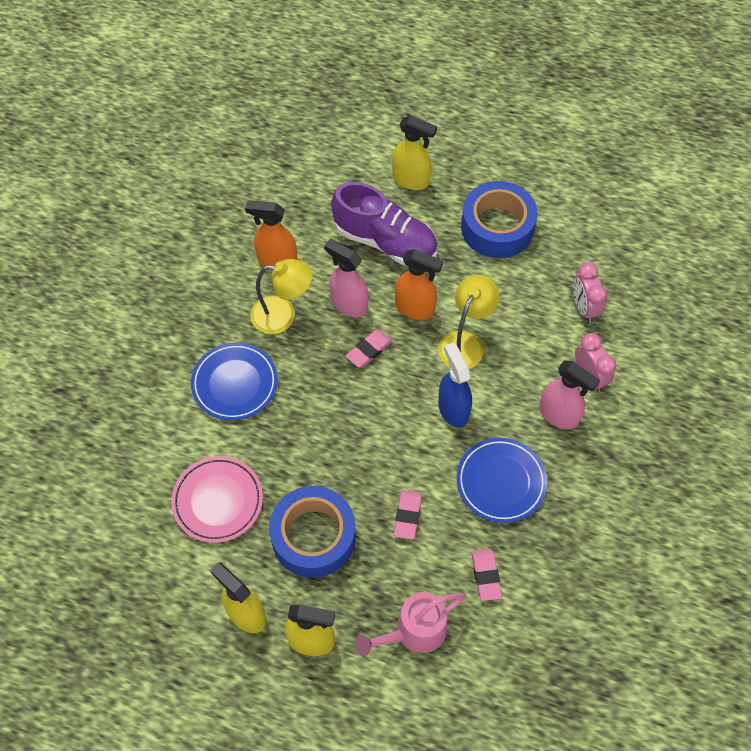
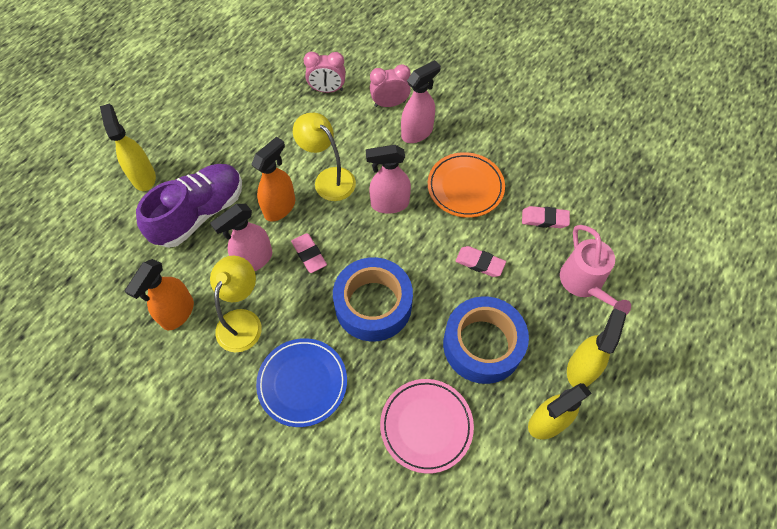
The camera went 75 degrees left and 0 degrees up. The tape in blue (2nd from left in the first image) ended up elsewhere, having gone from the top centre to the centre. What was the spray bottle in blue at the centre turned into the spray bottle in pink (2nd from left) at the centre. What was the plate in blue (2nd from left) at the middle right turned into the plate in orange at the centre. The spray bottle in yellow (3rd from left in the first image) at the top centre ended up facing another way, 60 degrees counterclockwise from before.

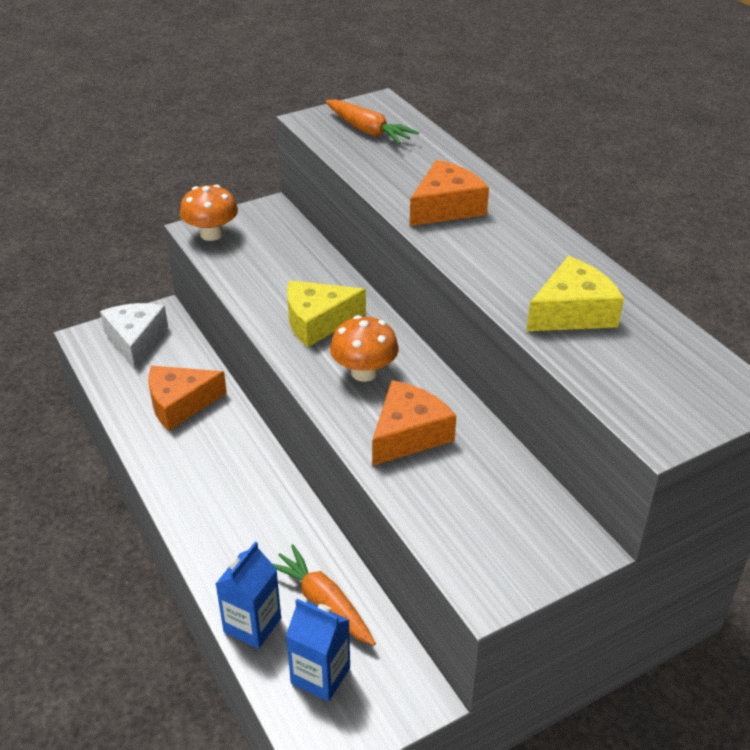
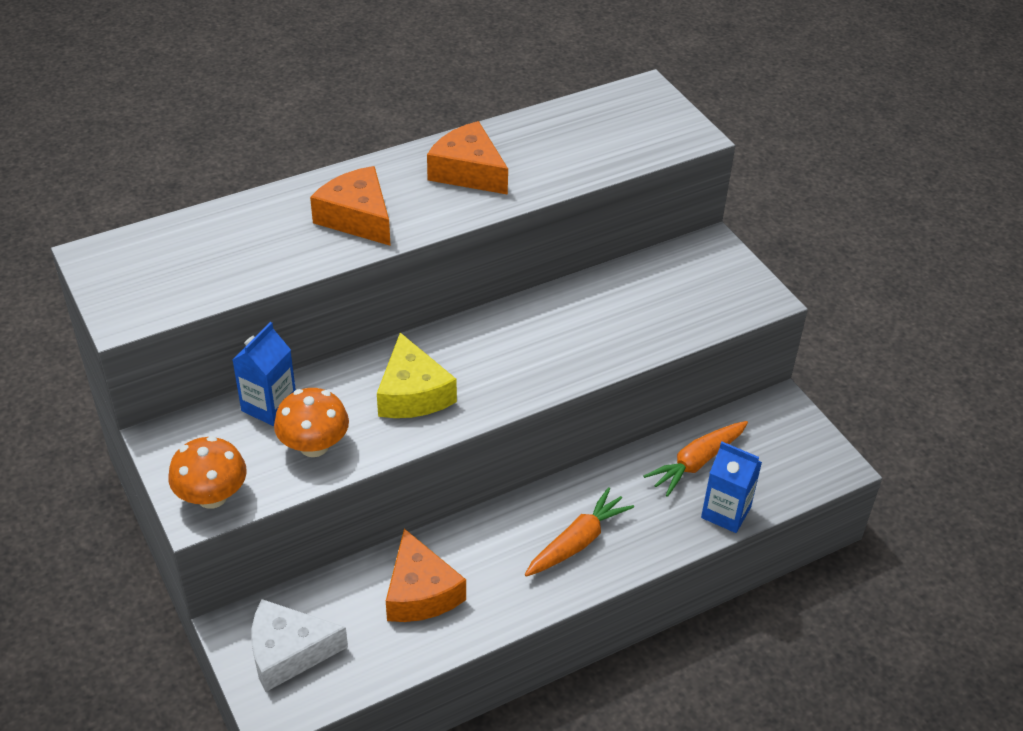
The camera went 90 degrees left and 5 degrees up. The second view lost the cheese in yellow (2nd from left) at the middle right. The carton in blue (2nd from left in the first image) ended up elsewhere, having gone from the bottom centre to the middle left. The carrot in orange (2nd from left in the first image) ended up elsewhere, having gone from the top centre to the bottom centre. The mushroom in orange (2nd from left) ended up elsewhere, having gone from the centre to the middle left. The cheese in orange (2nd from left in the first image) ended up elsewhere, having gone from the centre to the top centre.

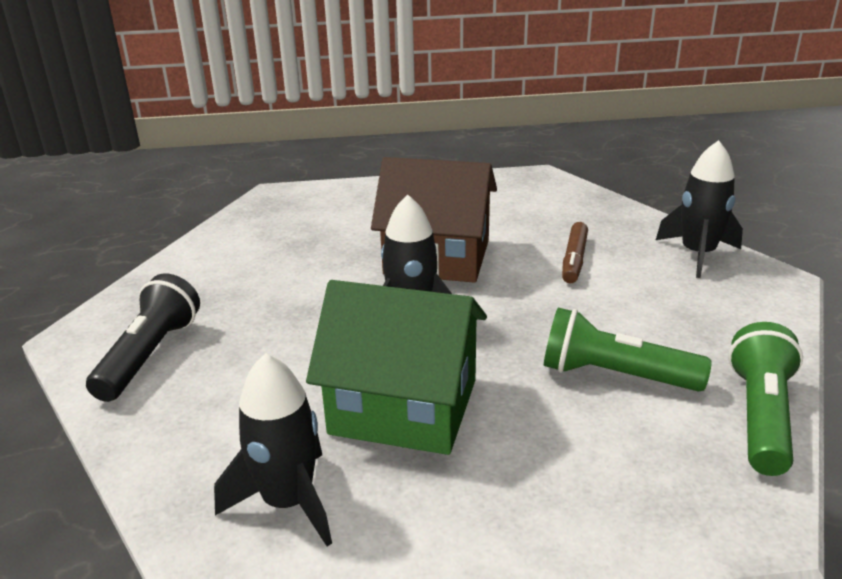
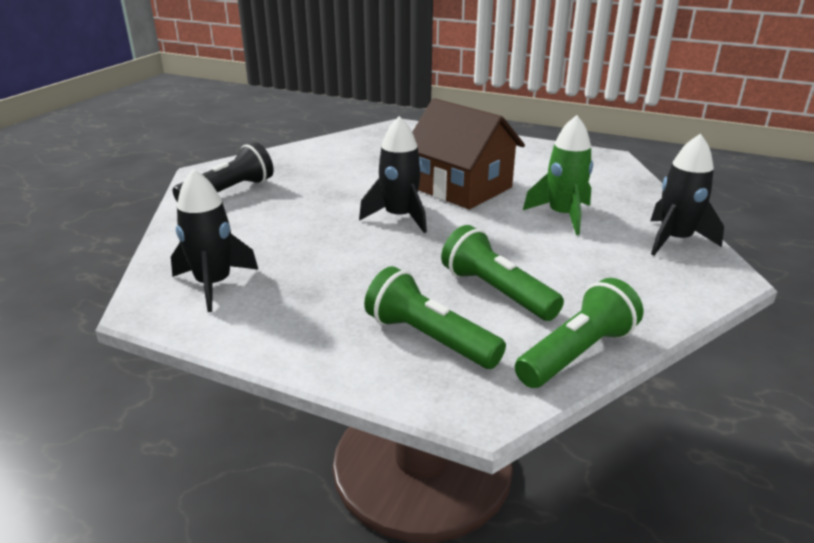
The camera went 30 degrees right and 0 degrees up. The second view lost the house in green at the centre. The second view gained the flashlight in green (1st from left) at the centre. Where the marker in brown stood at the middle right, the rocket in green came to stand at the top right.

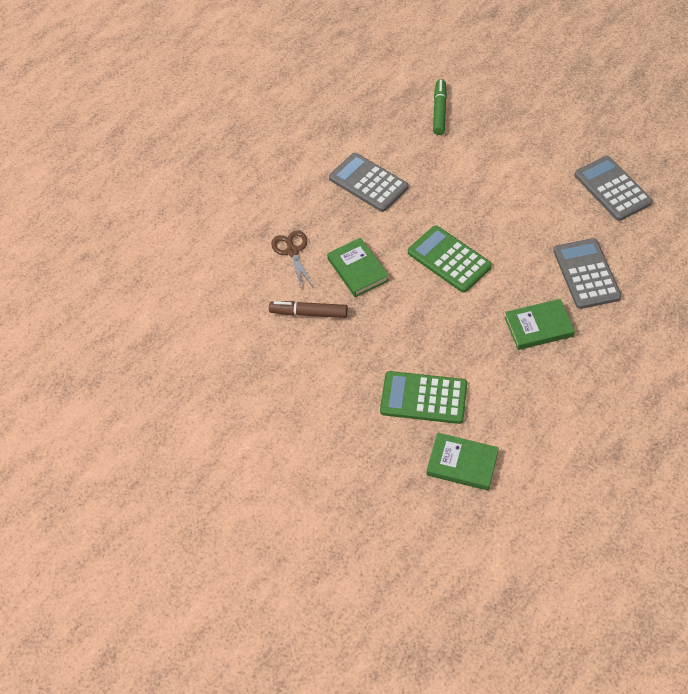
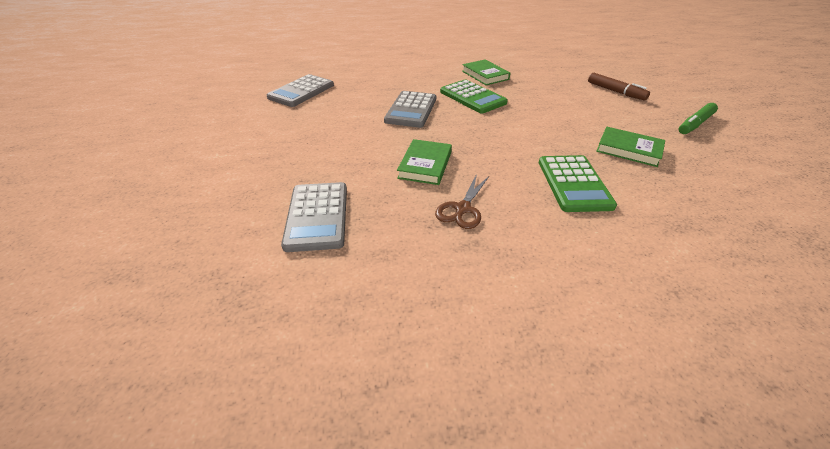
The camera went 140 degrees left and 15 degrees down. The marker in brown ended up elsewhere, having gone from the centre to the top right. The calculator in green (2nd from left) ended up elsewhere, having gone from the centre to the middle right. The marker in green ended up elsewhere, having gone from the top centre to the top right. The book in green (3rd from left) ended up elsewhere, having gone from the middle right to the top right. The calculator in grey (3rd from left) ended up elsewhere, having gone from the top right to the top centre.

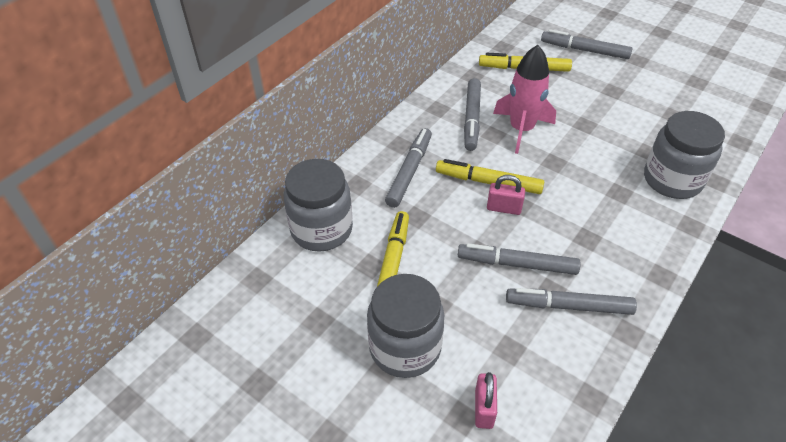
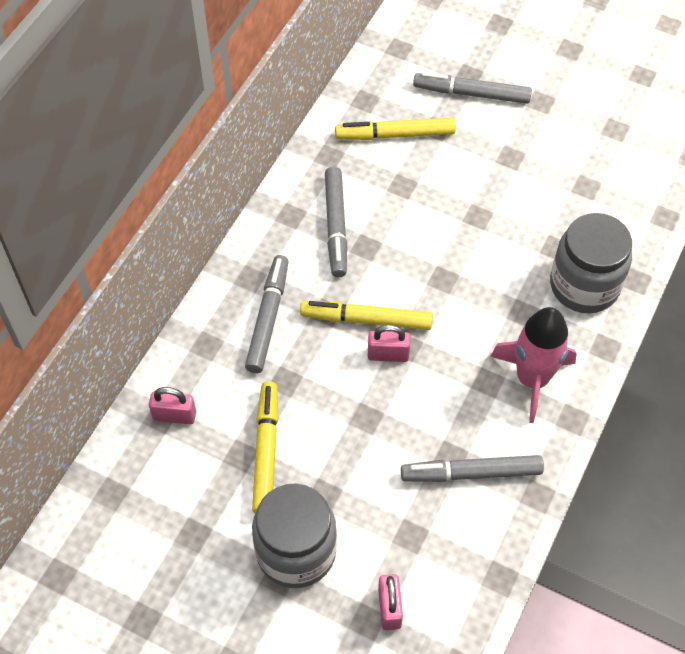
The camera went 10 degrees left and 10 degrees up. The second view lost the marker in grey (3rd from left) at the centre. The rocket in pink ended up elsewhere, having gone from the top right to the middle right. Where the jar in grey (1st from left) stood at the centre, the padlock in pink (1st from left) came to stand at the middle left.

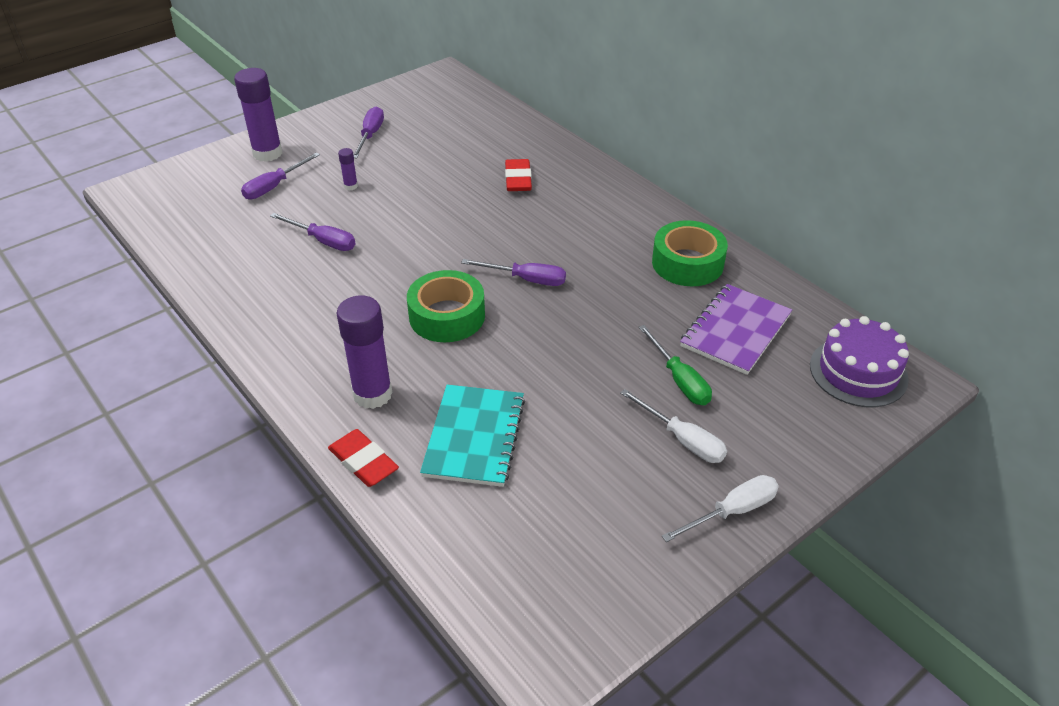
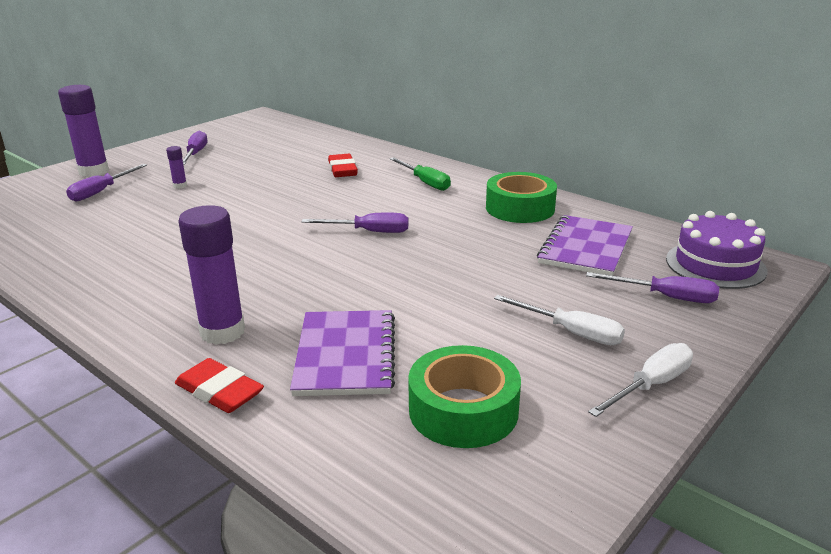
The camera went 10 degrees left and 15 degrees down. The screwdriver in purple (2nd from left in the first image) ended up elsewhere, having gone from the top left to the middle right. The tape in green (1st from left) ended up elsewhere, having gone from the centre to the bottom centre. The screwdriver in green ended up elsewhere, having gone from the centre to the top centre. What was the notebook in turquoise at the centre turned into the notebook in purple (1st from left) at the centre.

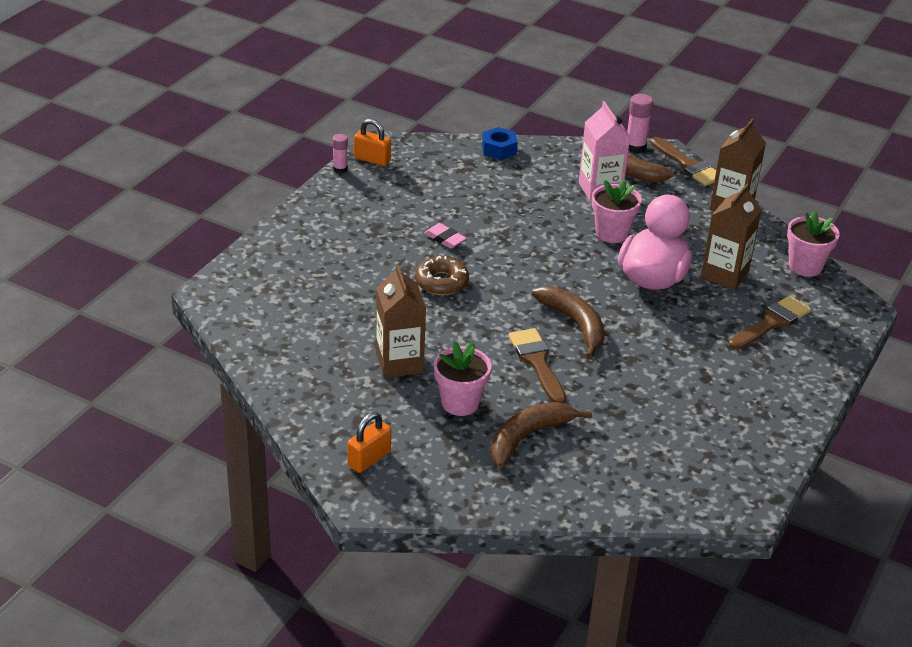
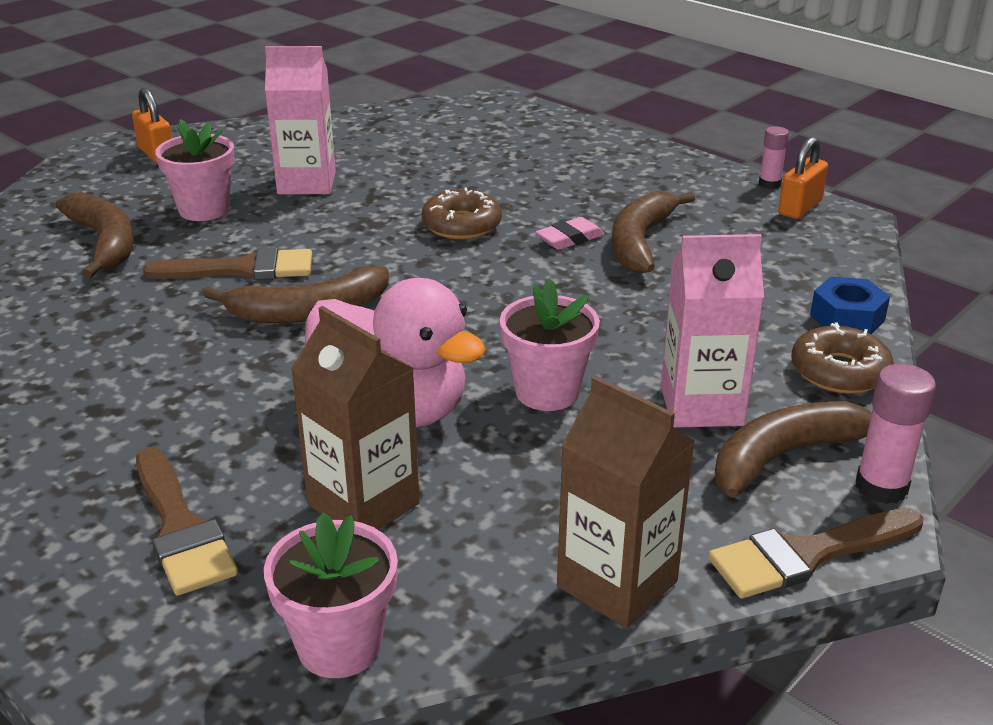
The camera went 105 degrees right and 5 degrees down. The second view gained the banana in brown (3rd from left) at the top centre. The second view gained the donut in brown (2nd from left) at the middle right. What was the carton in brown (1st from left) at the centre turned into the carton in pink (1st from left) at the top left.

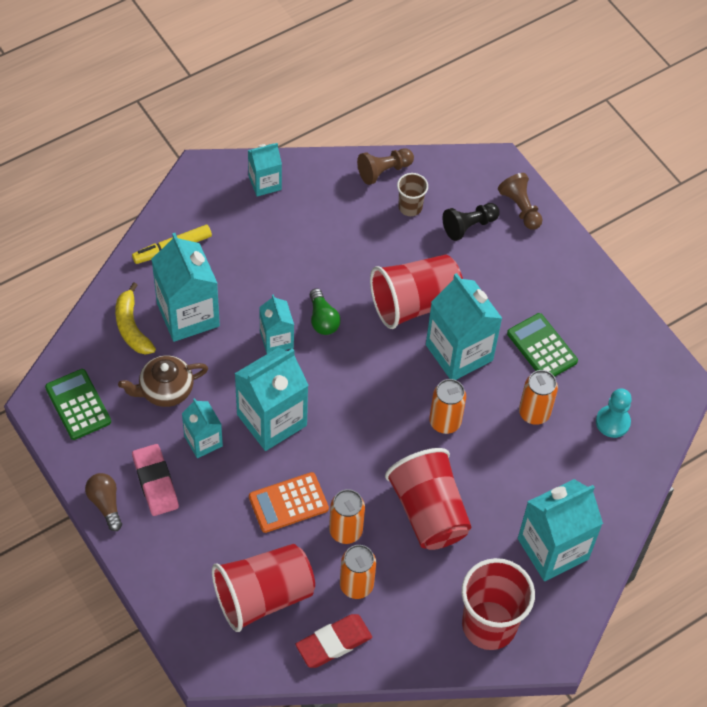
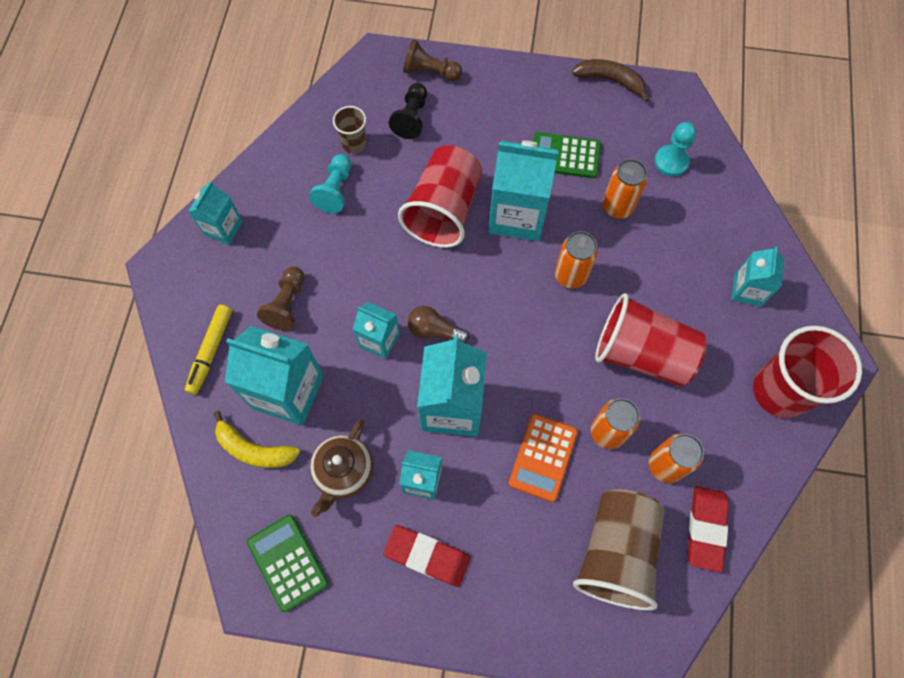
The camera went 45 degrees left and 10 degrees up. The second view lost the light bulb in green at the centre. The second view gained the pawn in turquoise (1st from left) at the top centre. The second view gained the banana in brown at the top right. The light bulb in brown ended up elsewhere, having gone from the bottom left to the centre. The pawn in brown (1st from left) ended up elsewhere, having gone from the top centre to the middle left. What was the eraser in pink at the bottom left turned into the eraser in red (1st from left) at the bottom centre. What was the cup in red (1st from left) at the bottom centre turned into the cup in brown (2nd from left) at the bottom right. The calculator in green (1st from left) at the middle left ended up facing another way, 45 degrees clockwise from before. The size of the carton in turquoise (7th from left) at the bottom right changed by a factor of 0.56.

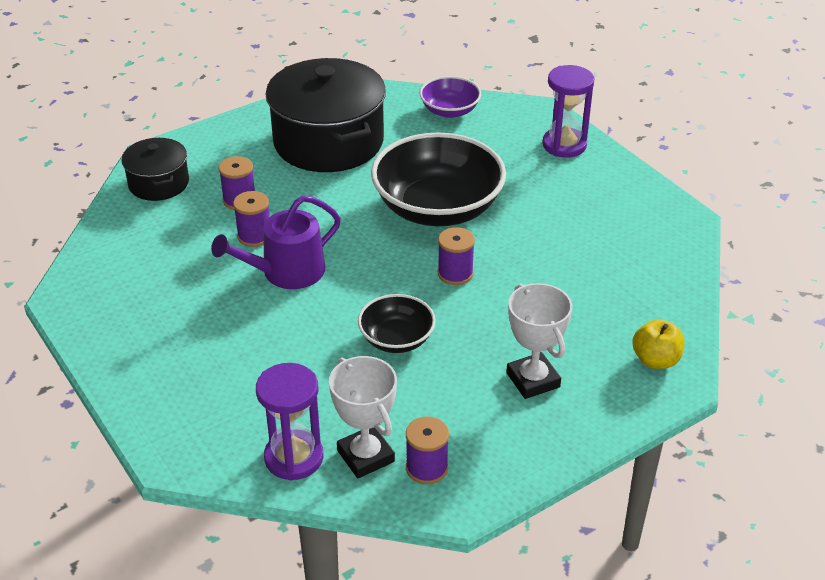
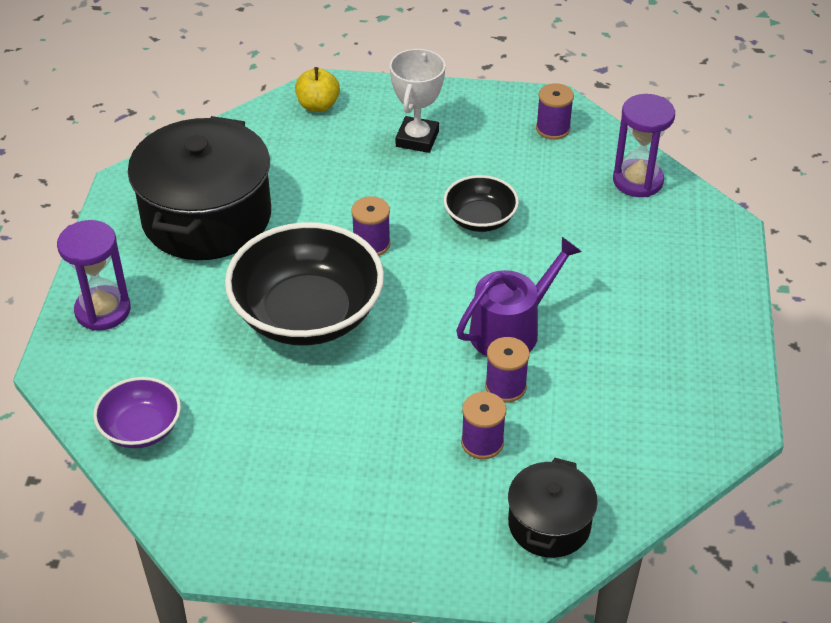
The camera went 140 degrees left and 5 degrees up. The second view lost the trophy in white (1st from left) at the bottom centre. The pot in black (2nd from left in the first image) ended up elsewhere, having gone from the top centre to the top left. The watering can in purple at the centre ended up facing another way, 45 degrees counterclockwise from before.

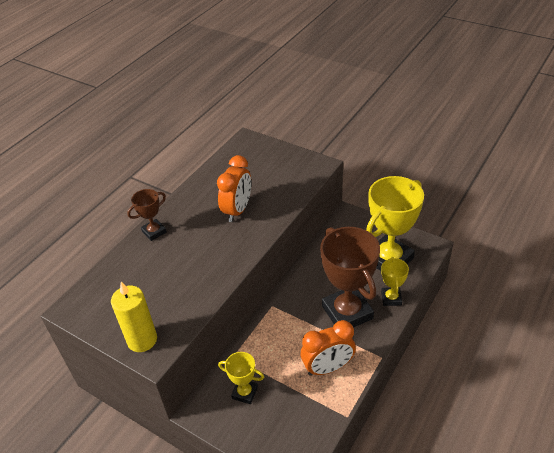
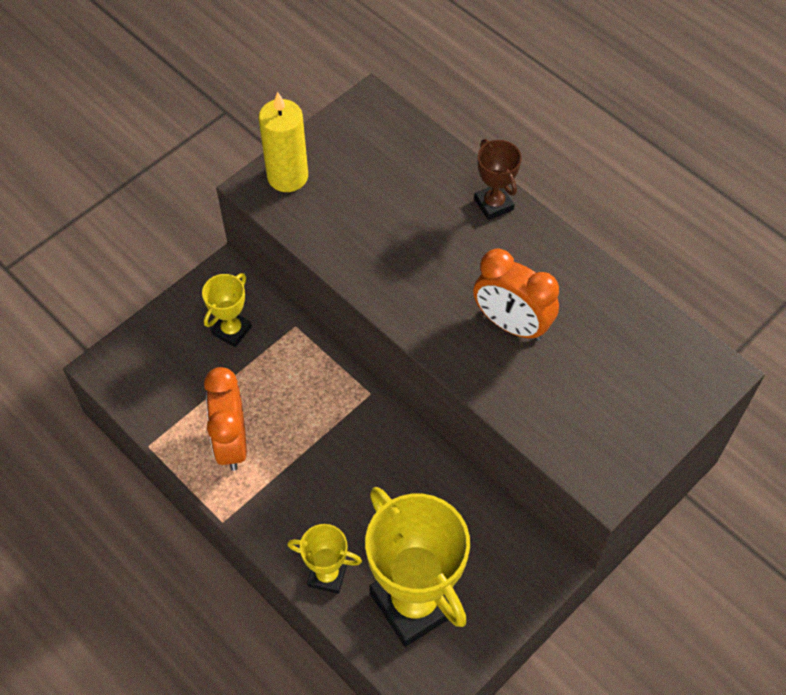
The camera went 100 degrees right and 15 degrees up. The second view lost the trophy in brown (2nd from left) at the centre.

